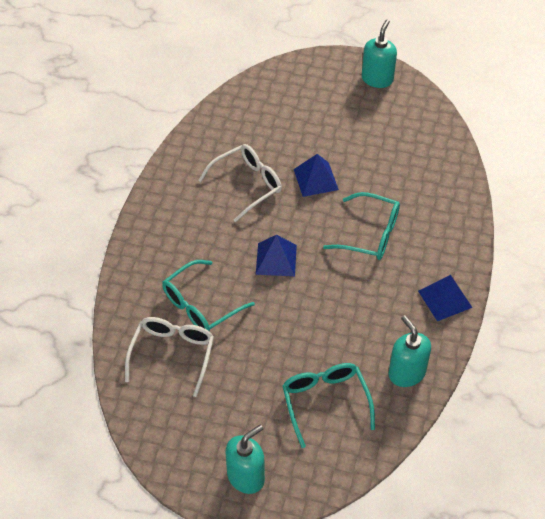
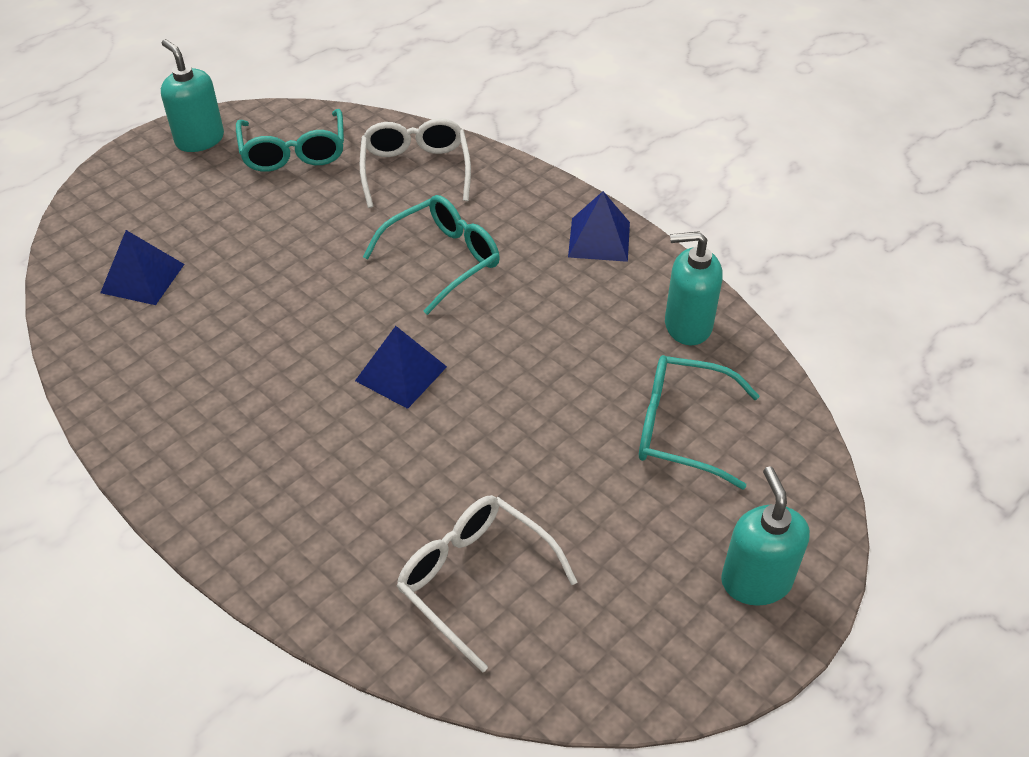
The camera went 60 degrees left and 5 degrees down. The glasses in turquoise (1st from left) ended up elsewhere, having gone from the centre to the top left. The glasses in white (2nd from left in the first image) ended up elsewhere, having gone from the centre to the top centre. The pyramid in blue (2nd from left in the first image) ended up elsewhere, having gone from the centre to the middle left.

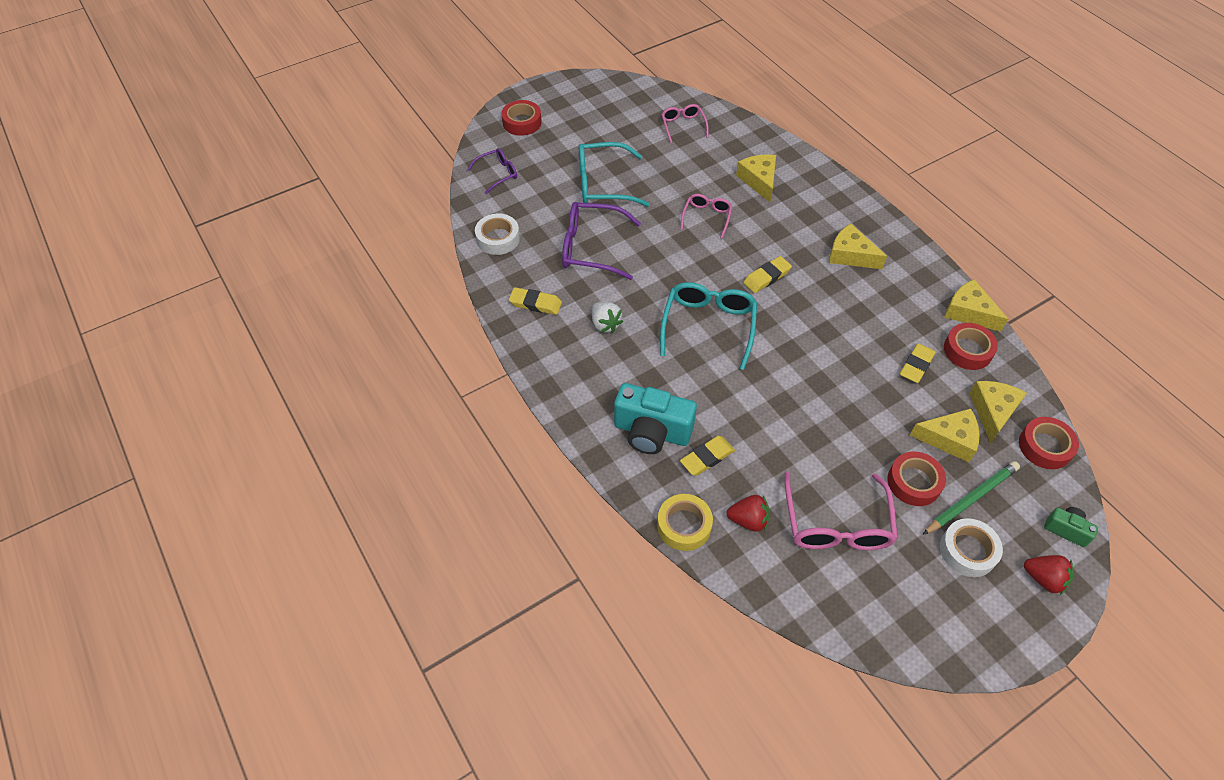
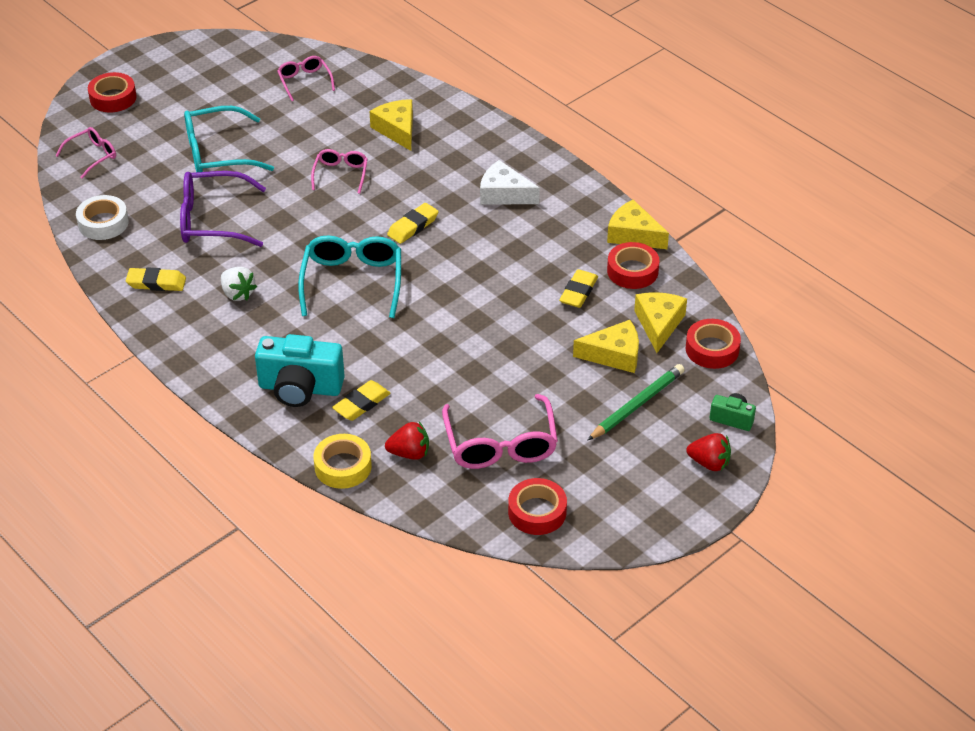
The camera went 10 degrees left and 10 degrees down. The second view lost the tape in white (2nd from left) at the bottom right. The tape in red (2nd from left) ended up elsewhere, having gone from the middle right to the bottom centre. What was the glasses in purple (1st from left) at the top centre turned into the glasses in pink (1st from left) at the top left. What was the cheese in yellow (2nd from left) at the top right turned into the cheese in white at the top centre.

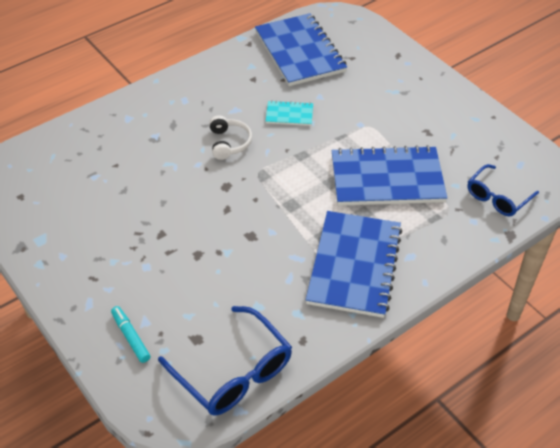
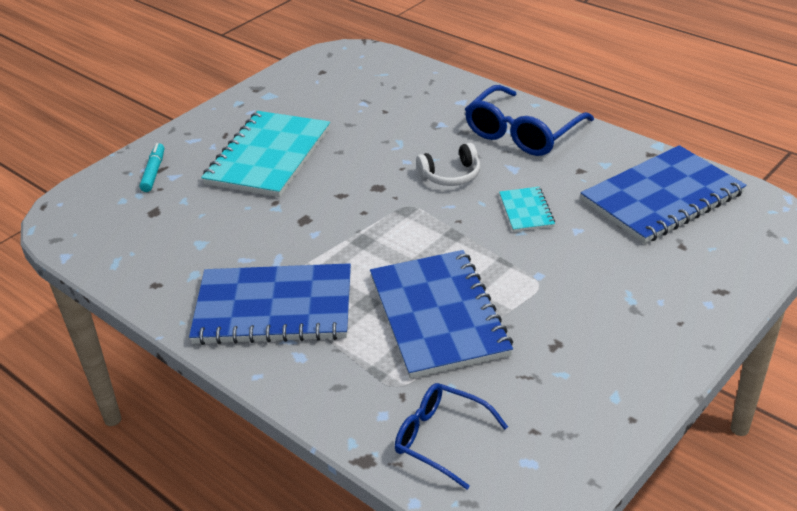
The camera went 80 degrees right and 10 degrees down. The second view gained the notebook in turquoise (1st from left) at the top left. The glasses in blue (1st from left in the first image) ended up elsewhere, having gone from the bottom centre to the top centre. The marker in turquoise at the bottom left ended up facing another way, 45 degrees counterclockwise from before.

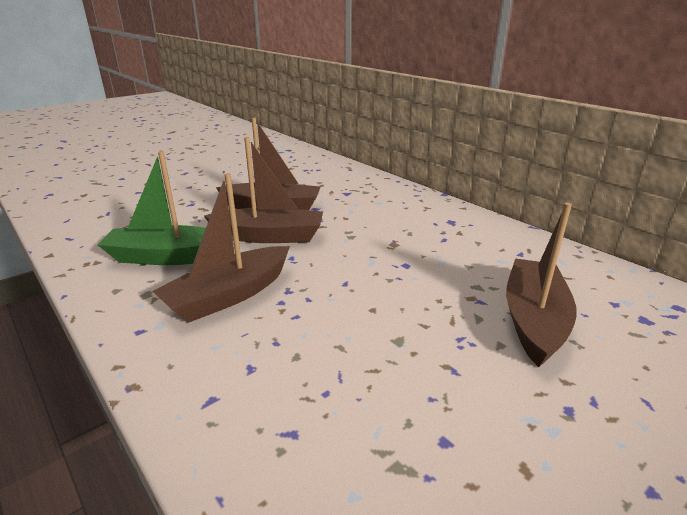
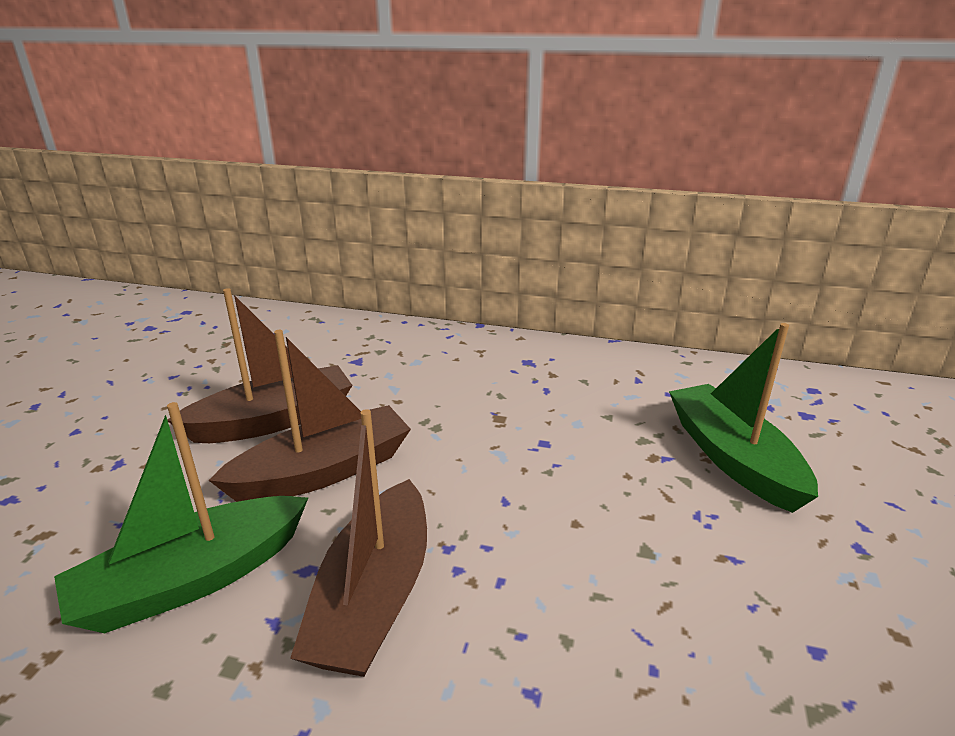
The camera went 35 degrees left and 0 degrees up. What was the boat in brown (4th from left) at the middle right turned into the boat in green (2nd from left) at the middle right.

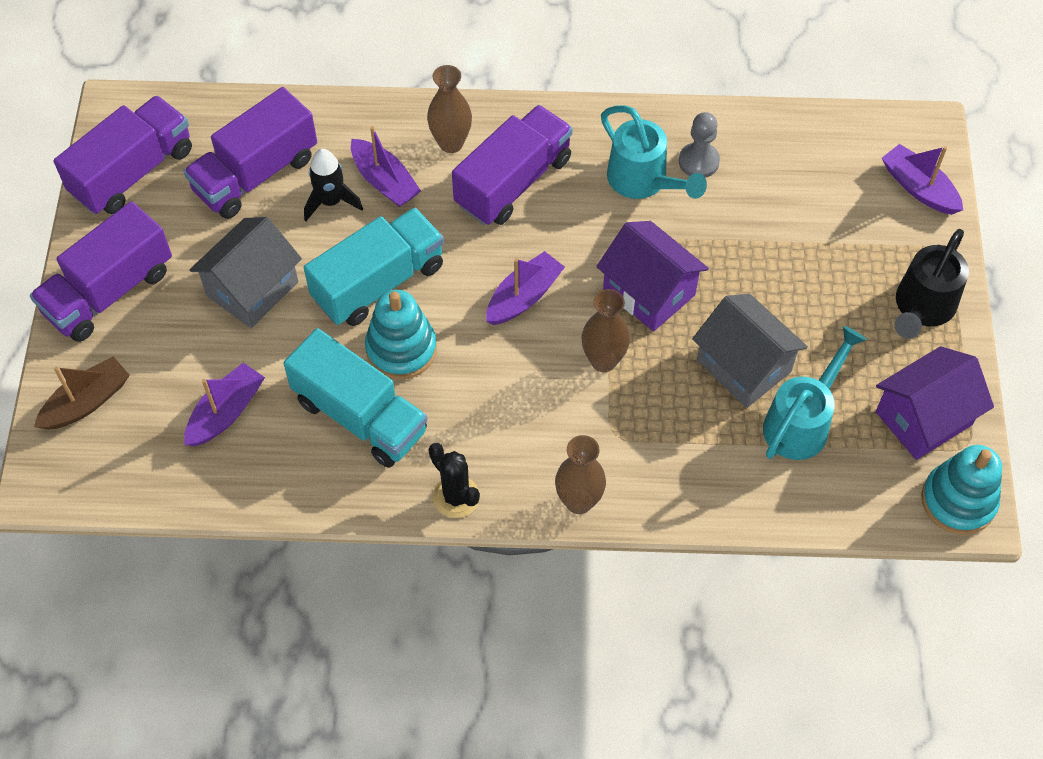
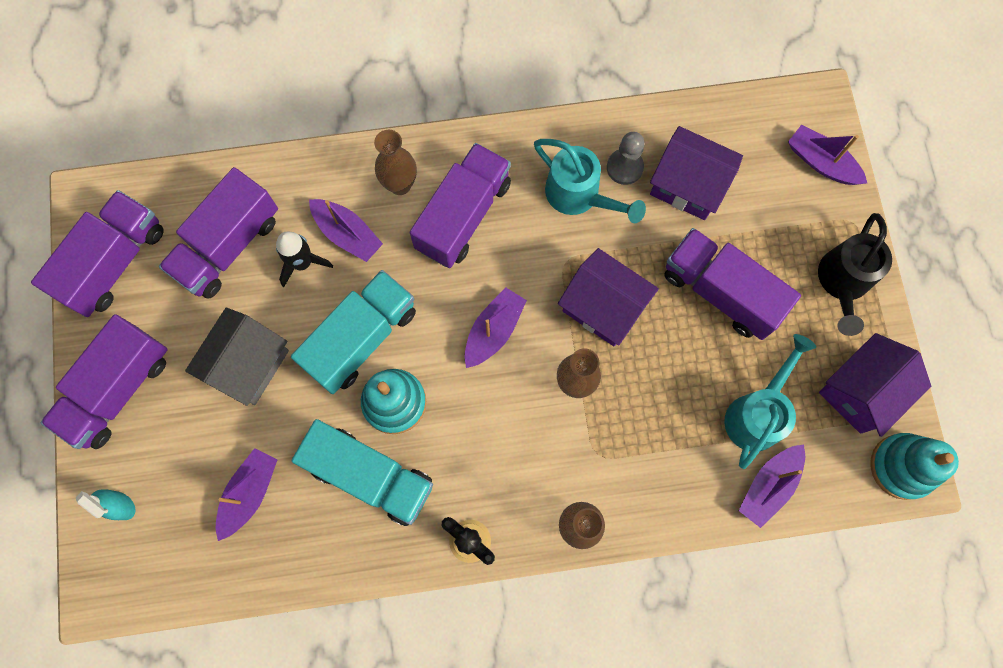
The camera went 10 degrees left and 15 degrees up. The second view lost the house in grey (2nd from left) at the middle right. The second view gained the house in purple (2nd from left) at the top right. The second view gained the truck in purple (5th from left) at the middle right. The second view gained the boat in purple (4th from left) at the bottom right. Where the boat in brown stood at the middle left, the spray bottle in turquoise came to stand at the bottom left.

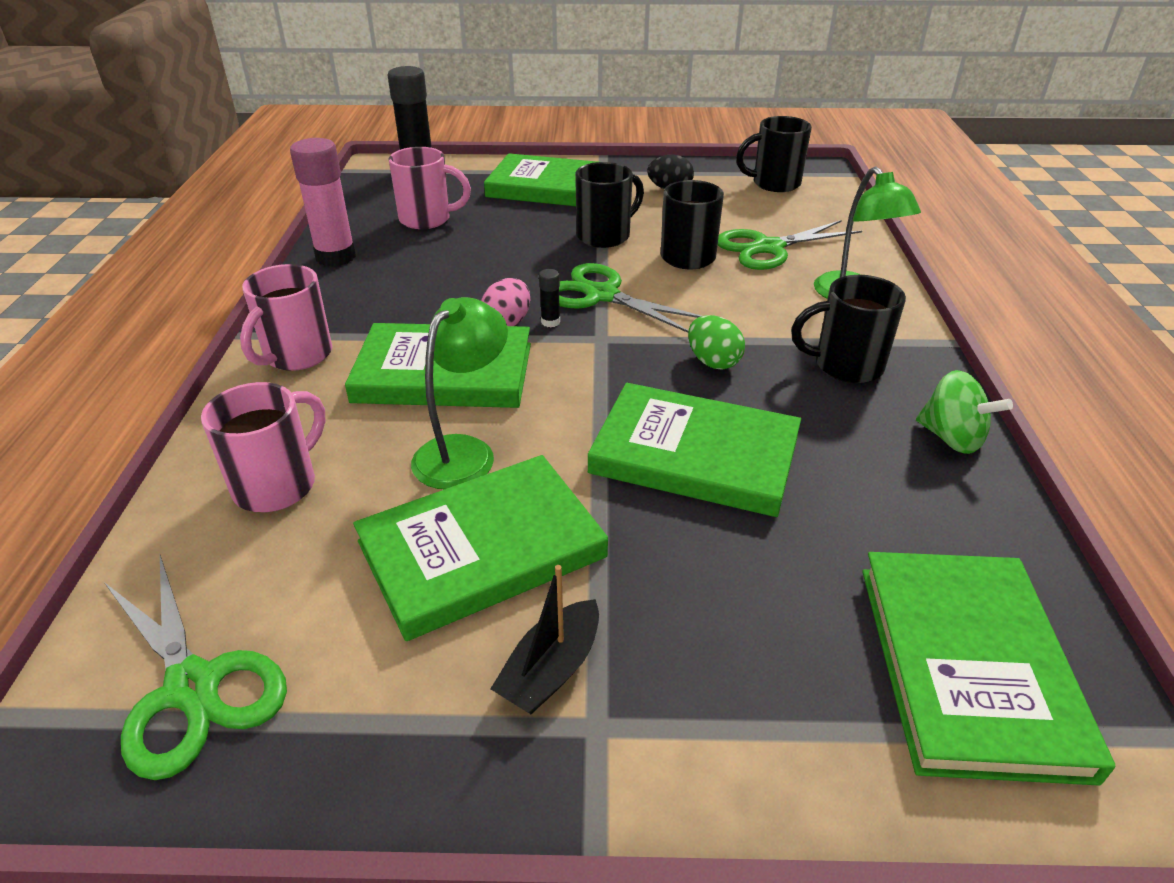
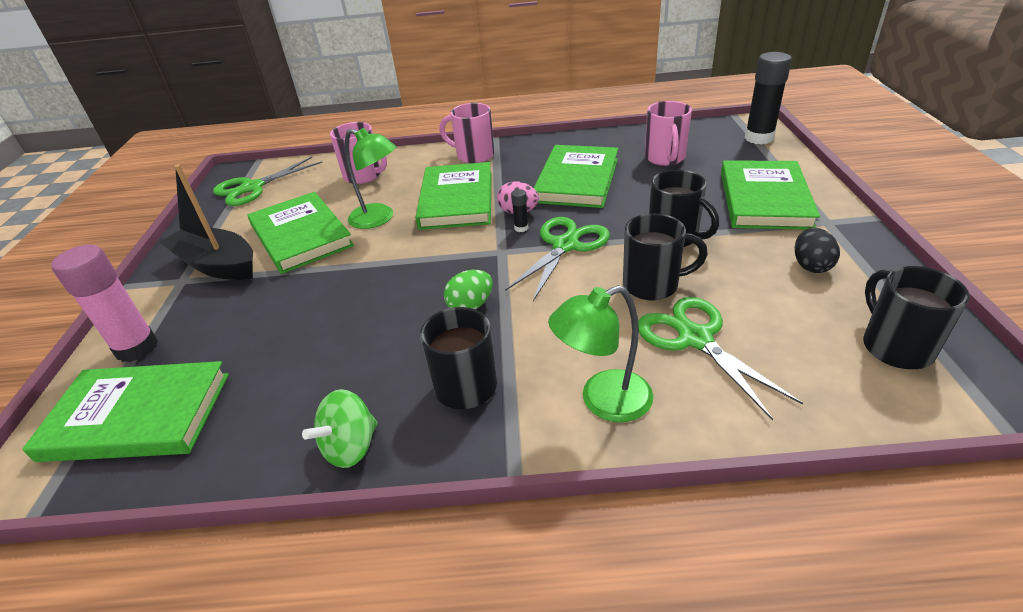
The camera went 90 degrees right and 0 degrees up. The glue stick in pink ended up elsewhere, having gone from the top left to the middle left. The book in green (4th from left) ended up elsewhere, having gone from the centre to the top centre. The size of the boat in black at the bottom centre changed by a factor of 1.74.

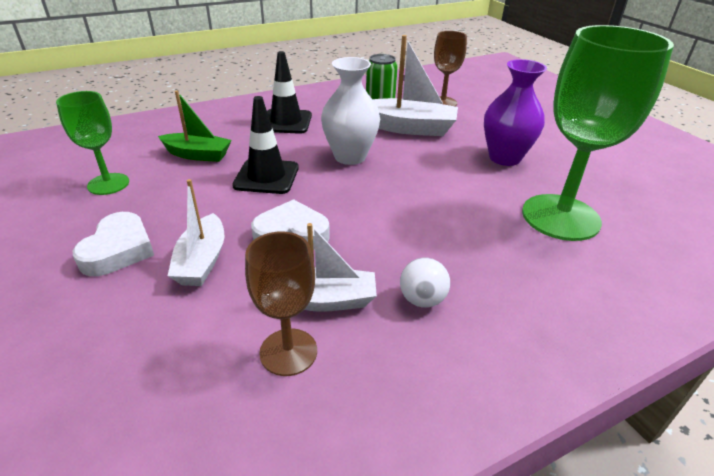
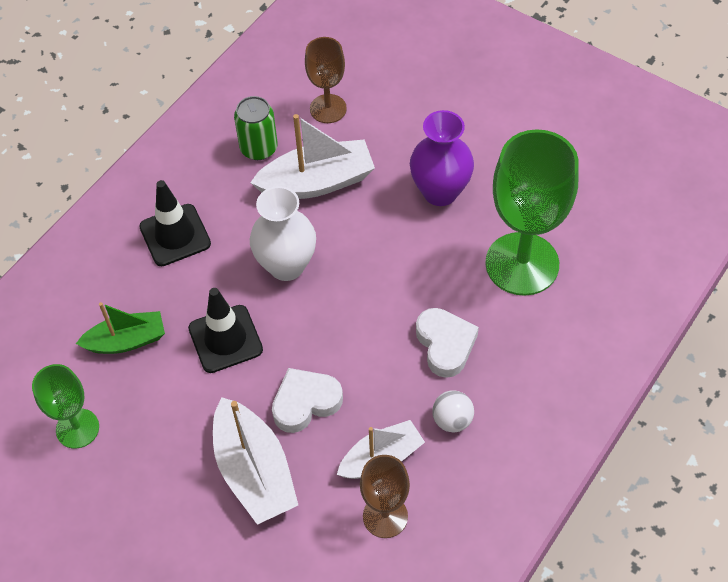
The camera went 25 degrees left and 20 degrees up. The heart in white (1st from left in the first image) ended up elsewhere, having gone from the middle left to the centre. The size of the boat in white (1st from left) at the middle left changed by a factor of 1.51.

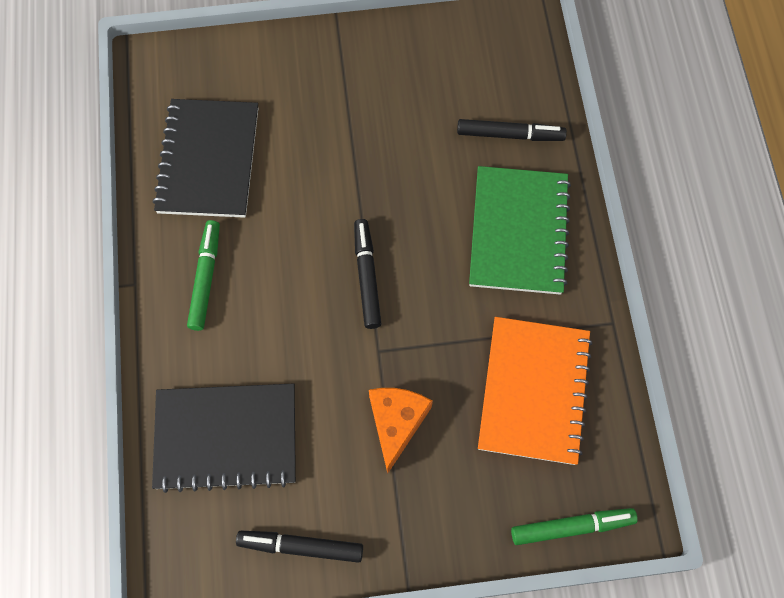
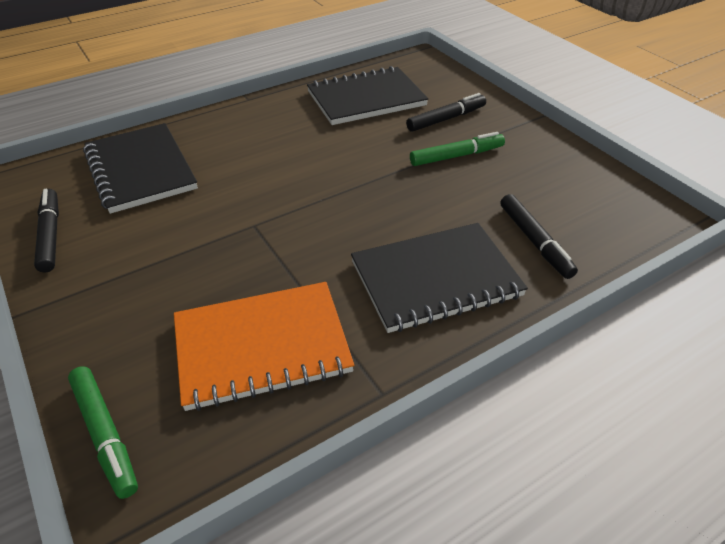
The camera went 65 degrees right and 25 degrees down. The second view lost the cheese in orange at the bottom centre. The marker in green (1st from left in the first image) ended up elsewhere, having gone from the middle left to the top centre. The marker in black (2nd from left) ended up elsewhere, having gone from the centre to the top centre. What was the notebook in green at the centre turned into the notebook in black (3rd from left) at the centre.

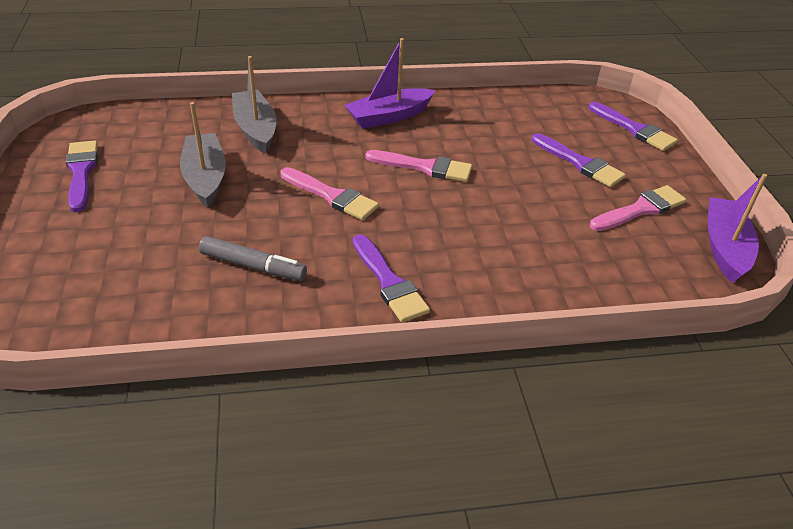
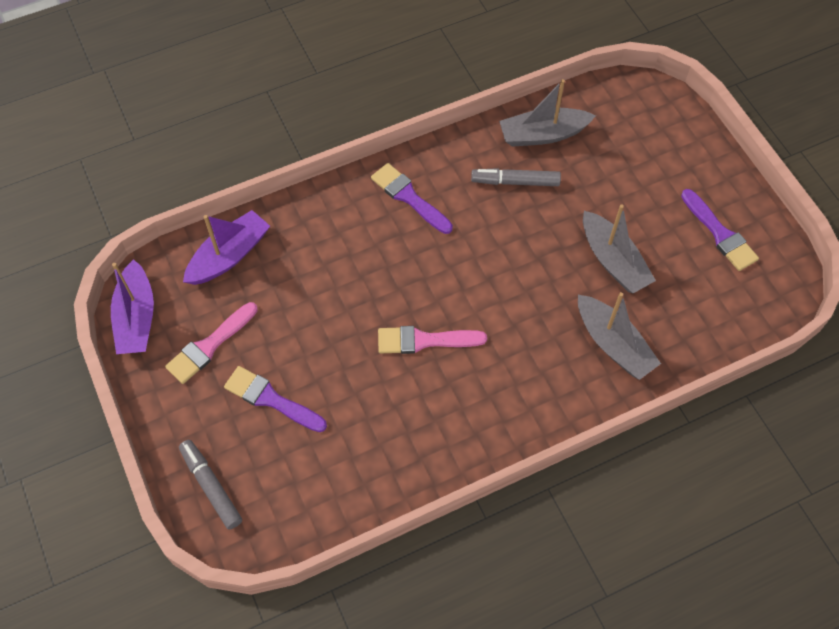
The camera went 165 degrees right and 20 degrees up. The second view lost the brush in pink (1st from left) at the centre. The second view gained the boat in grey (1st from left) at the top centre. The boat in purple (1st from left in the first image) ended up elsewhere, having gone from the top centre to the middle left. Where the brush in purple (4th from left) stood at the top right, the marker in grey (1st from left) came to stand at the bottom left.

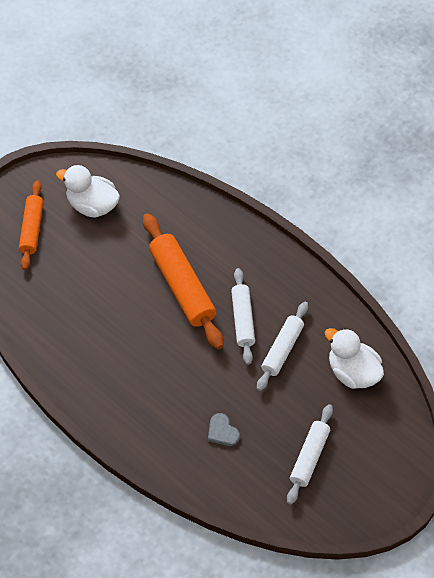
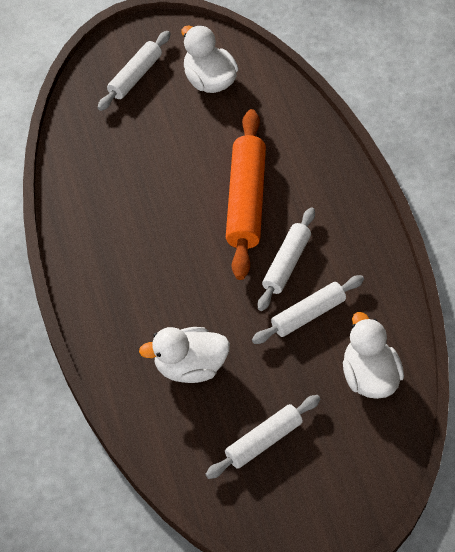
The camera went 30 degrees right and 0 degrees up. Where the heart in grey stood at the bottom centre, the duck in white (1st from left) came to stand at the centre. What was the rolling pin in orange (1st from left) at the middle left turned into the rolling pin in white (1st from left) at the top left.

